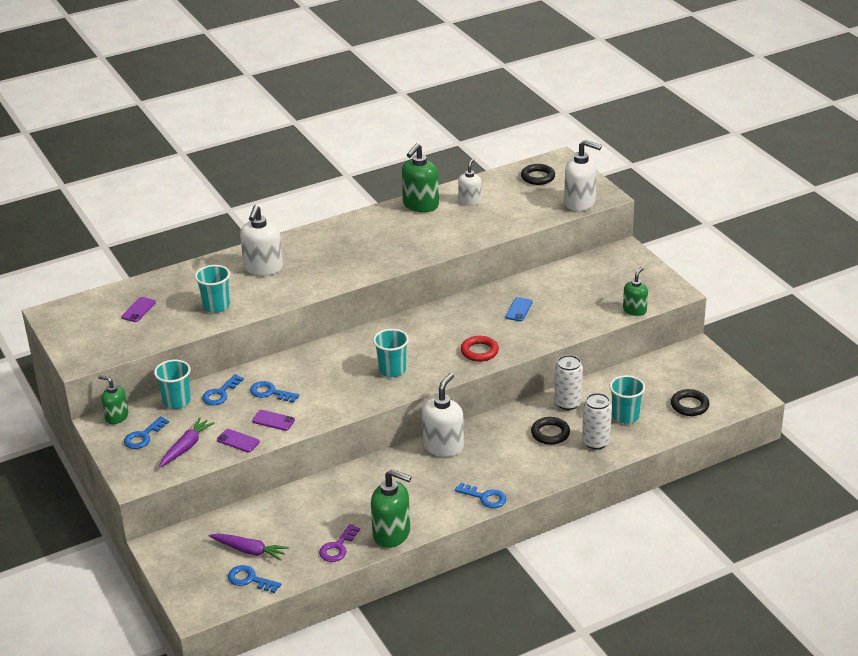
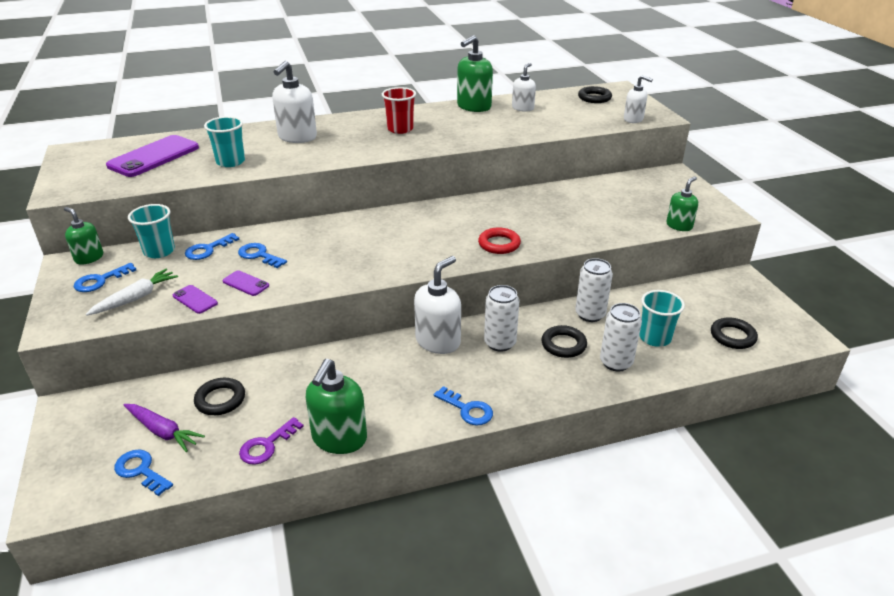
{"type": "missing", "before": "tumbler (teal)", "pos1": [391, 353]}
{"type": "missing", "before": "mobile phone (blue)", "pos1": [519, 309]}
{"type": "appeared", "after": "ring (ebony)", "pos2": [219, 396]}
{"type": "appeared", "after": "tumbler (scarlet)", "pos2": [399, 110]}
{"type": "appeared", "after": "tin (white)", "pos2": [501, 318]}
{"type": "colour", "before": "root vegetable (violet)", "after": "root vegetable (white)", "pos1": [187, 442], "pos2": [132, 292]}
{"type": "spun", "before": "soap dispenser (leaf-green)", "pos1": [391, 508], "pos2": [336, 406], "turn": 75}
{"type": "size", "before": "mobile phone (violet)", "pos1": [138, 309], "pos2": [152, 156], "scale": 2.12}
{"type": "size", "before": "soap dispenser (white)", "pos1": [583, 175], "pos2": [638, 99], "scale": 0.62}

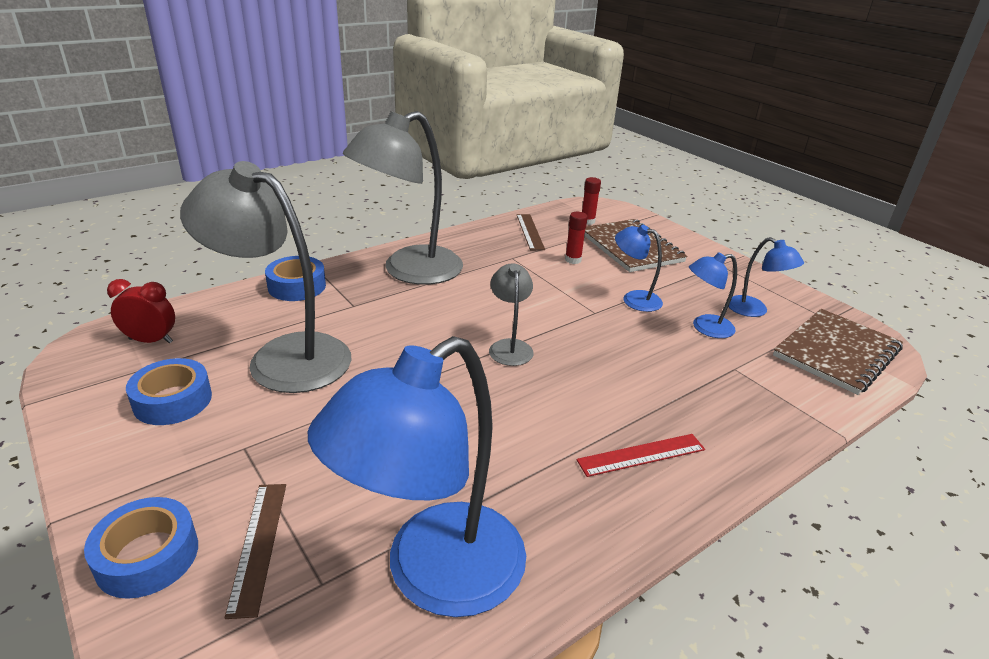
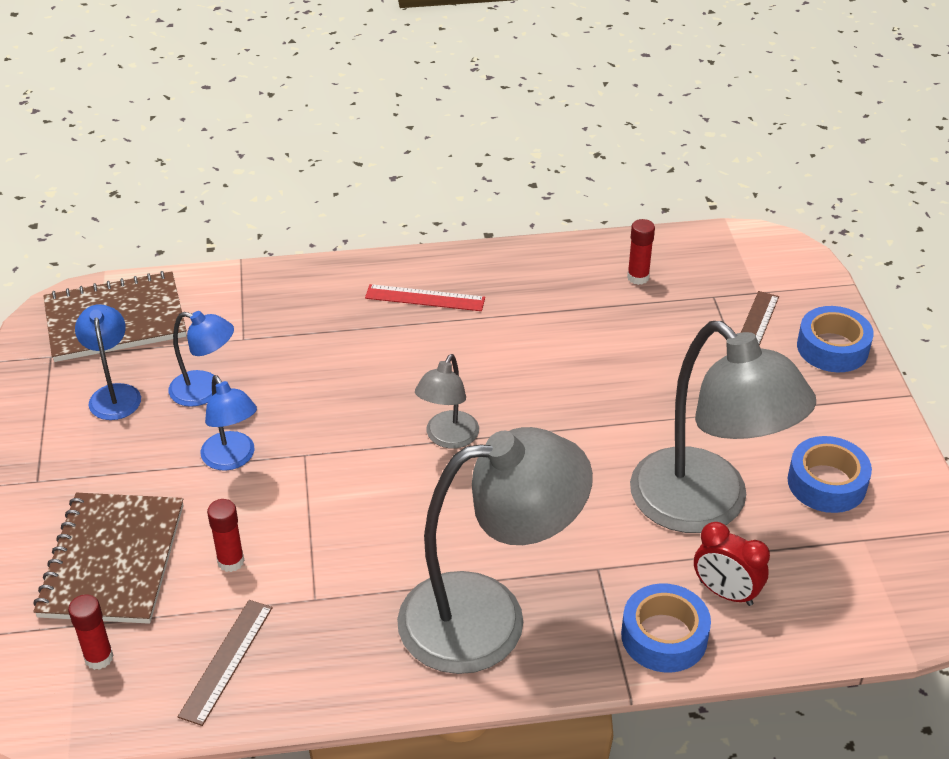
{"type": "relocated", "before": "bedside clock (scarlet)", "pos1": [141, 311], "pos2": [732, 564]}
{"type": "exchanged", "before": "desk lamp (blue)", "after": "glue stick (scarlet)", "pos1": [417, 476], "pos2": [641, 252]}

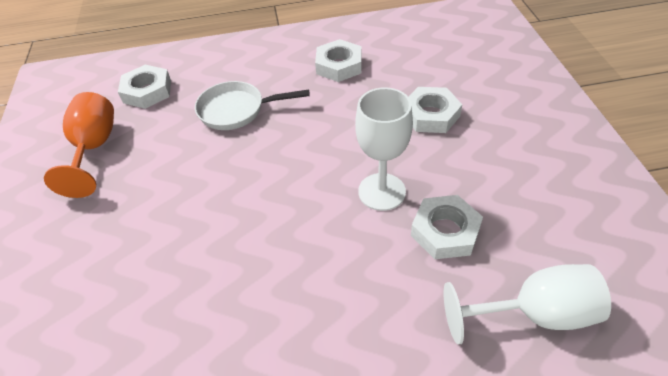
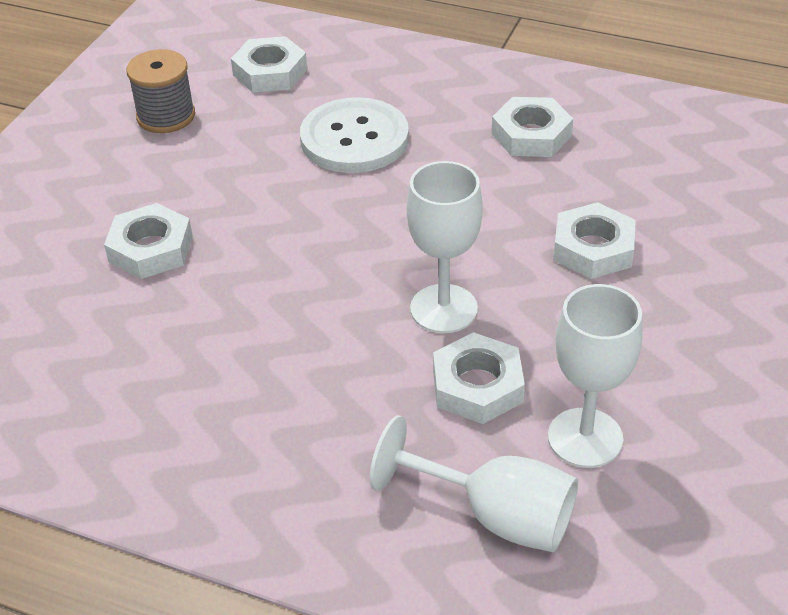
{"type": "appeared", "after": "hexagon nut (white)", "pos2": [148, 241]}
{"type": "appeared", "after": "wine glass (white)", "pos2": [595, 376]}
{"type": "exchanged", "before": "wine glass (orange)", "after": "bobbin (grey)", "pos1": [79, 145], "pos2": [161, 91]}
{"type": "exchanged", "before": "pan (white)", "after": "sewing button (white)", "pos1": [252, 105], "pos2": [354, 135]}

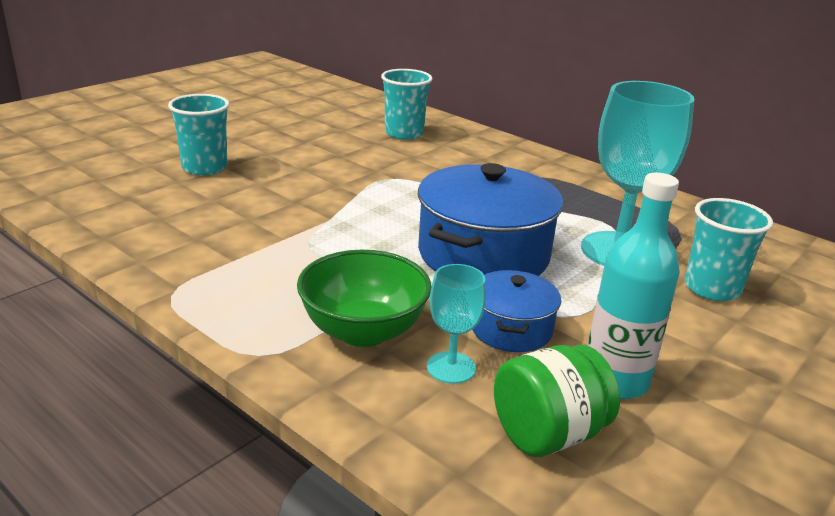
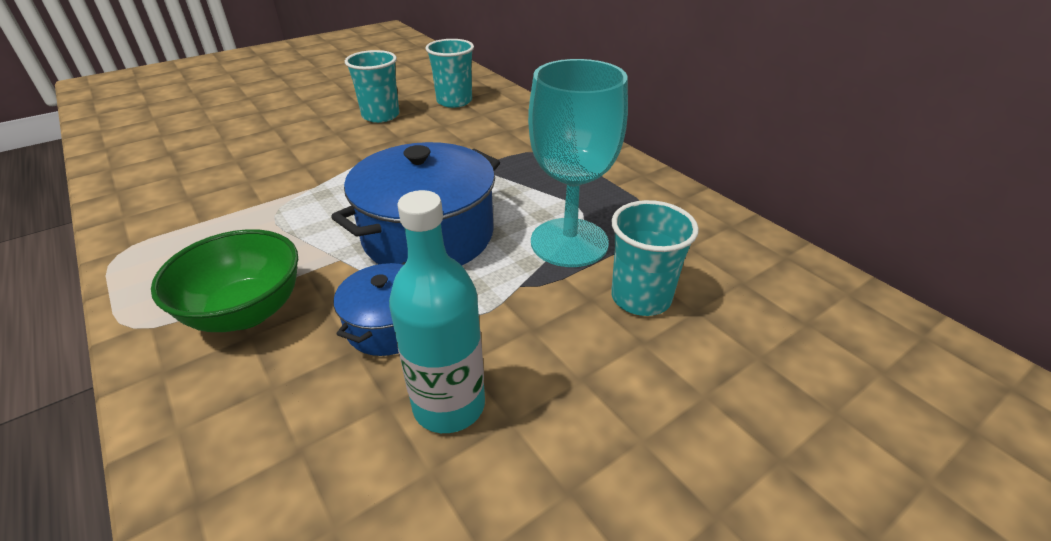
{"type": "missing", "before": "wine glass (teal)", "pos1": [456, 324]}
{"type": "missing", "before": "jam jar (leaf-green)", "pos1": [557, 401]}
{"type": "relocated", "before": "tumbler (teal)", "pos1": [199, 134], "pos2": [372, 86]}

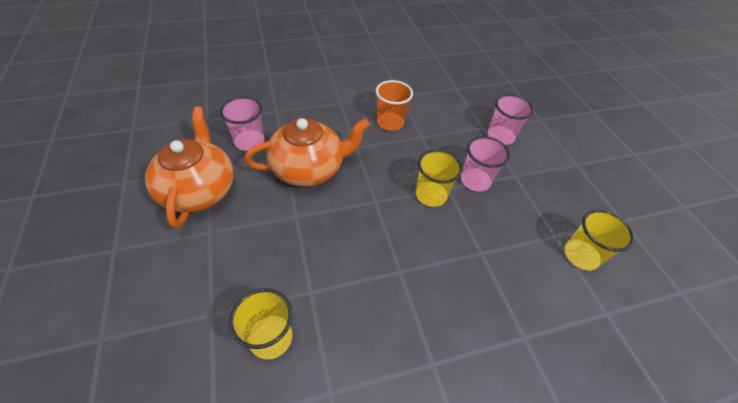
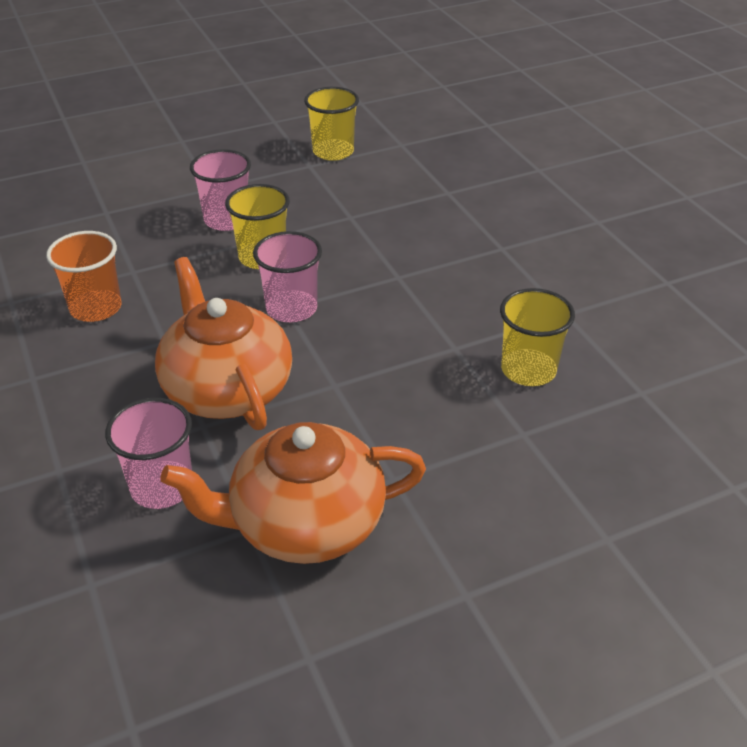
{"type": "relocated", "before": "tumbler (rosy)", "pos1": [511, 119], "pos2": [287, 276]}

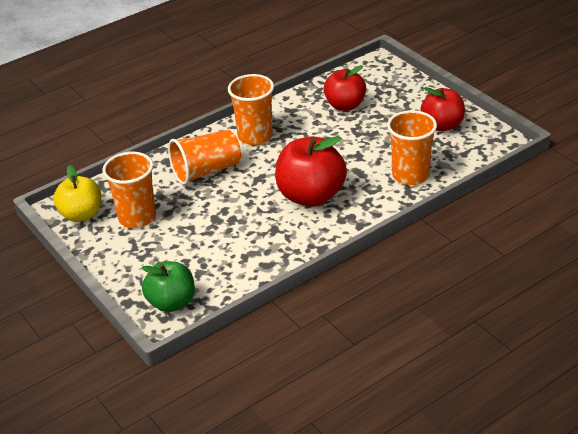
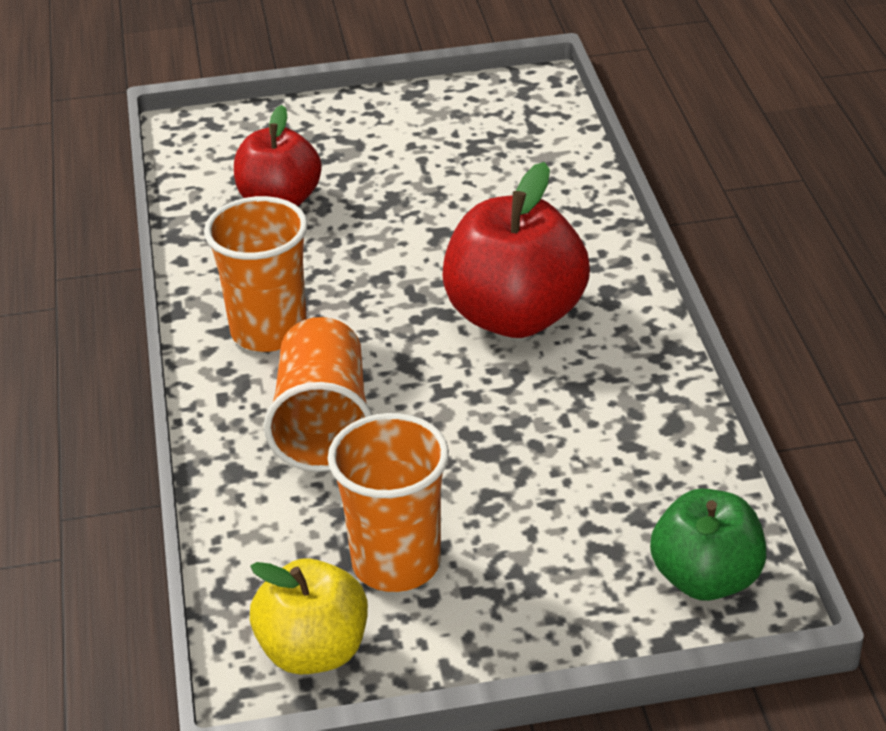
{"type": "missing", "before": "tumbler (orange)", "pos1": [412, 147]}
{"type": "missing", "before": "apple (scarlet)", "pos1": [442, 109]}

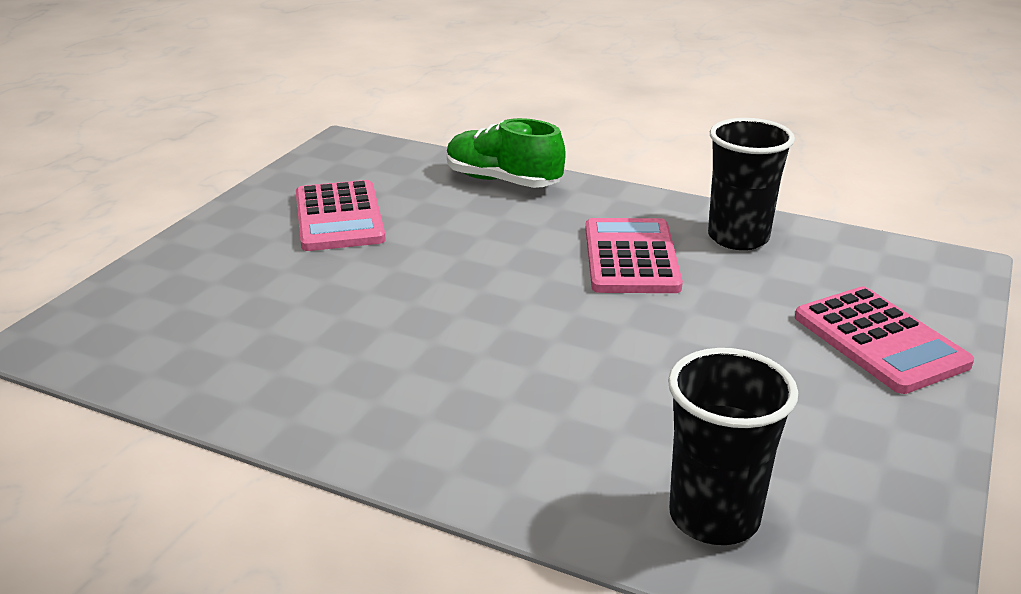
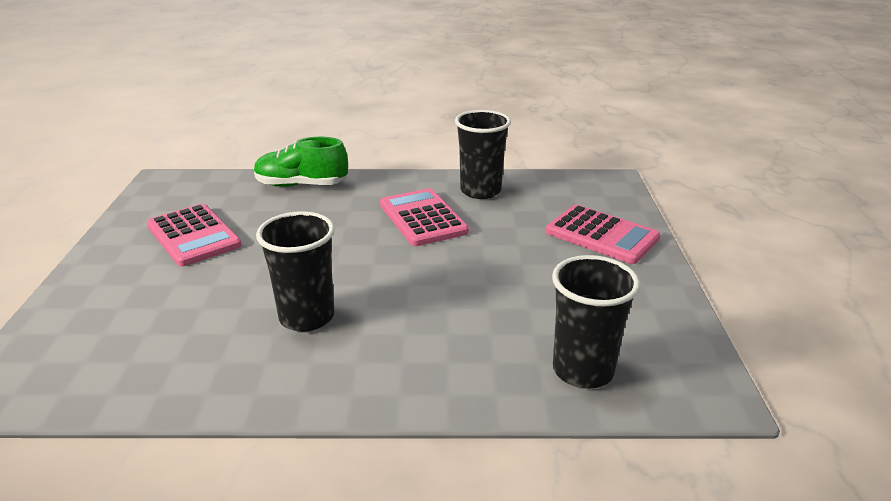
{"type": "appeared", "after": "tumbler (ebony)", "pos2": [295, 271]}

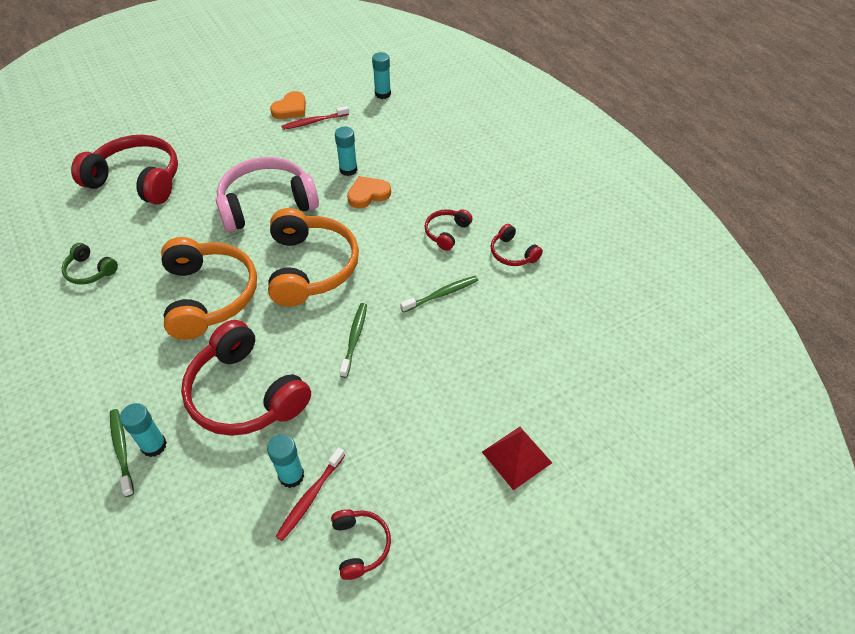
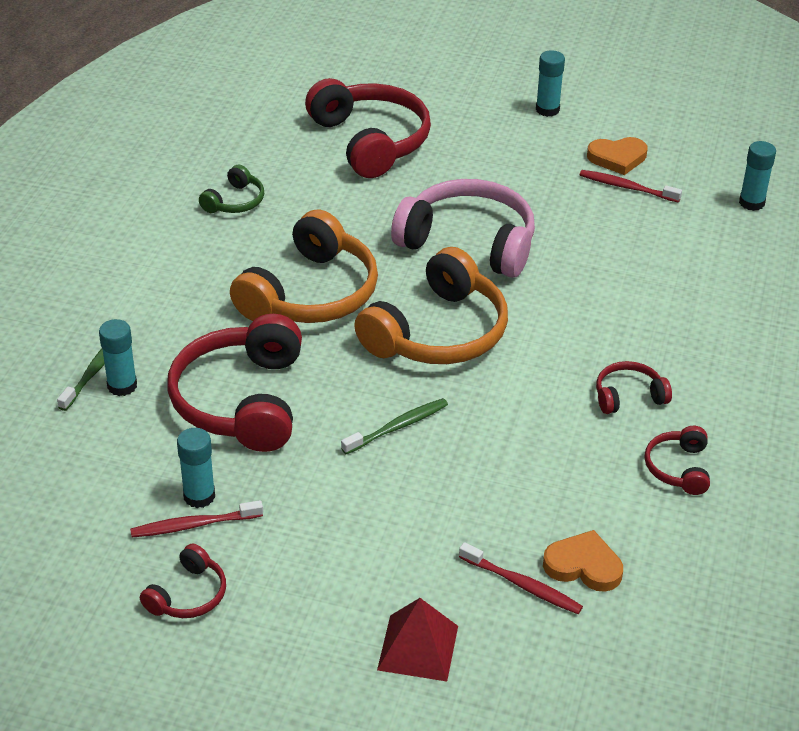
{"type": "missing", "before": "tooth brush (leaf-green)", "pos1": [439, 294]}
{"type": "appeared", "after": "tooth brush (scarlet)", "pos2": [521, 578]}
{"type": "relocated", "before": "glue stick (teal)", "pos1": [346, 151], "pos2": [550, 83]}
{"type": "relocated", "before": "heart shape (orange)", "pos1": [369, 192], "pos2": [583, 561]}
{"type": "spun", "before": "headset (leaf-green)", "pos1": [89, 264], "pos2": [231, 189], "turn": -135}

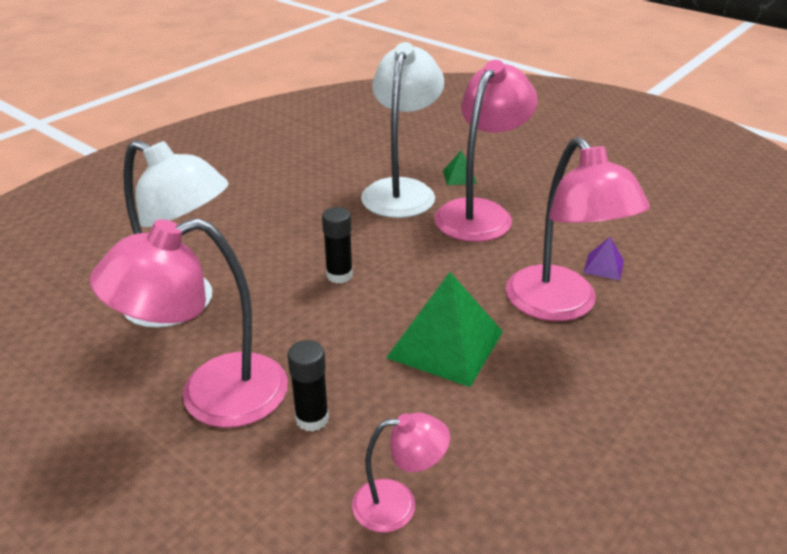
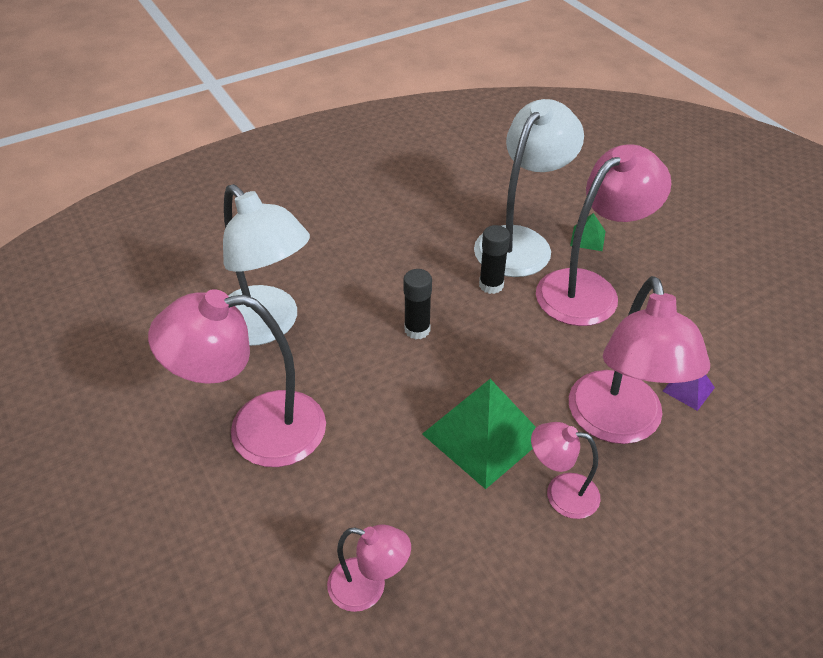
{"type": "appeared", "after": "desk lamp (rosy)", "pos2": [566, 470]}
{"type": "relocated", "before": "glue stick (ebony)", "pos1": [308, 386], "pos2": [494, 259]}

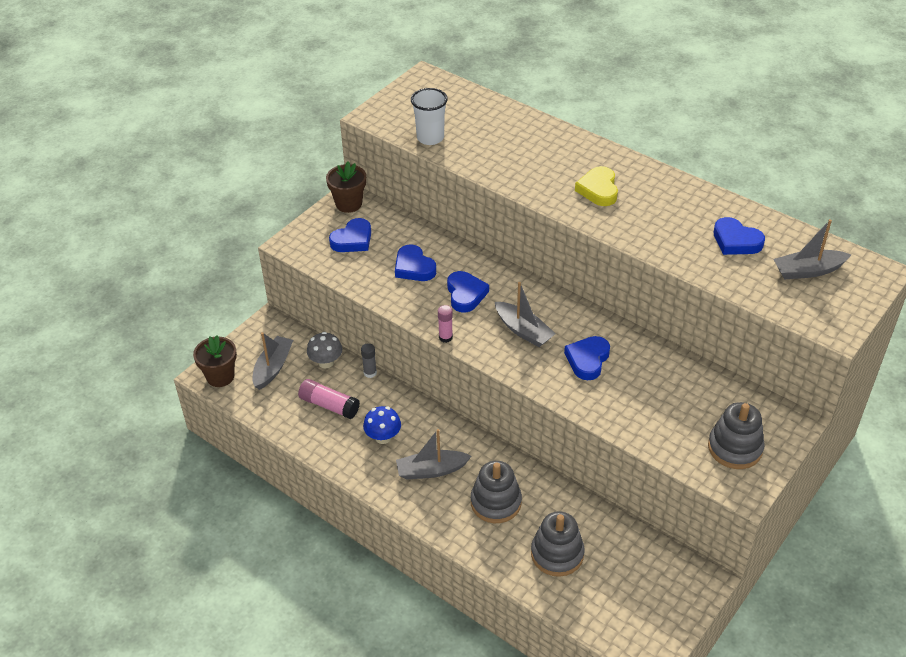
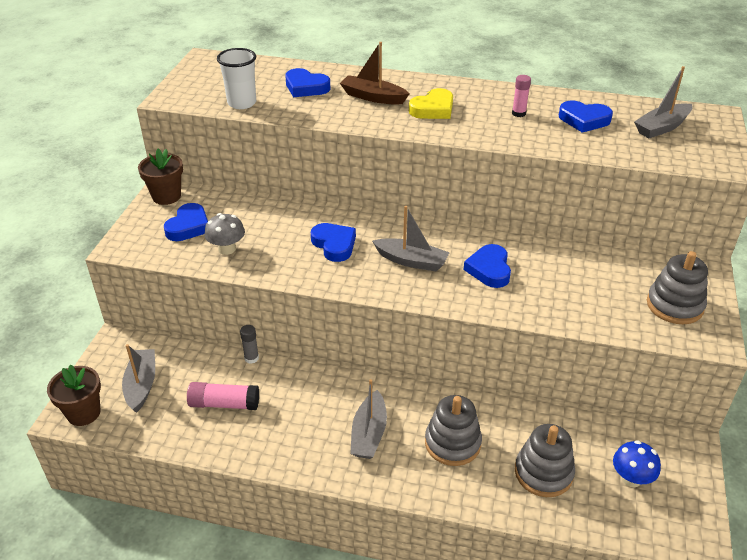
{"type": "appeared", "after": "toy boat (dark brown)", "pos2": [374, 73]}
{"type": "relocated", "before": "mushroom (grey)", "pos1": [324, 350], "pos2": [225, 234]}
{"type": "relocated", "before": "mushroom (blue)", "pos1": [382, 425], "pos2": [637, 463]}
{"type": "relocated", "before": "heart shape (blue)", "pos1": [415, 262], "pos2": [308, 82]}
{"type": "relocated", "before": "glue stick (rosy)", "pos1": [445, 324], "pos2": [521, 96]}
{"type": "spun", "before": "toy boat (grey)", "pos1": [434, 454], "pos2": [368, 419], "turn": -45}
{"type": "spun", "before": "heart shape (bright yellow)", "pos1": [596, 186], "pos2": [431, 103], "turn": -105}

